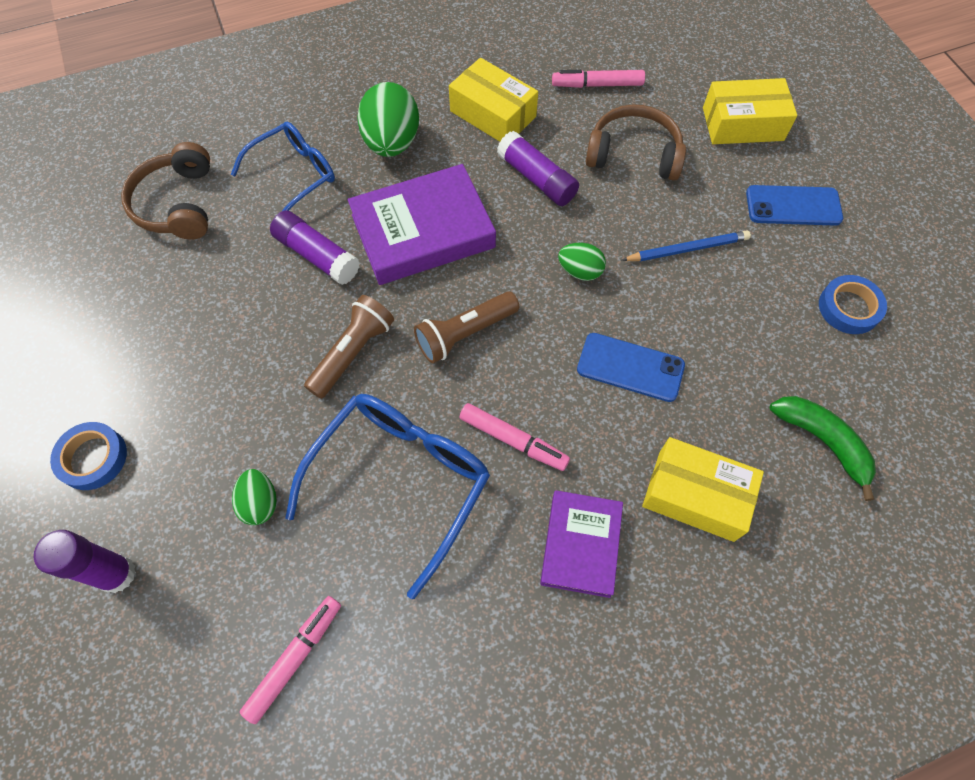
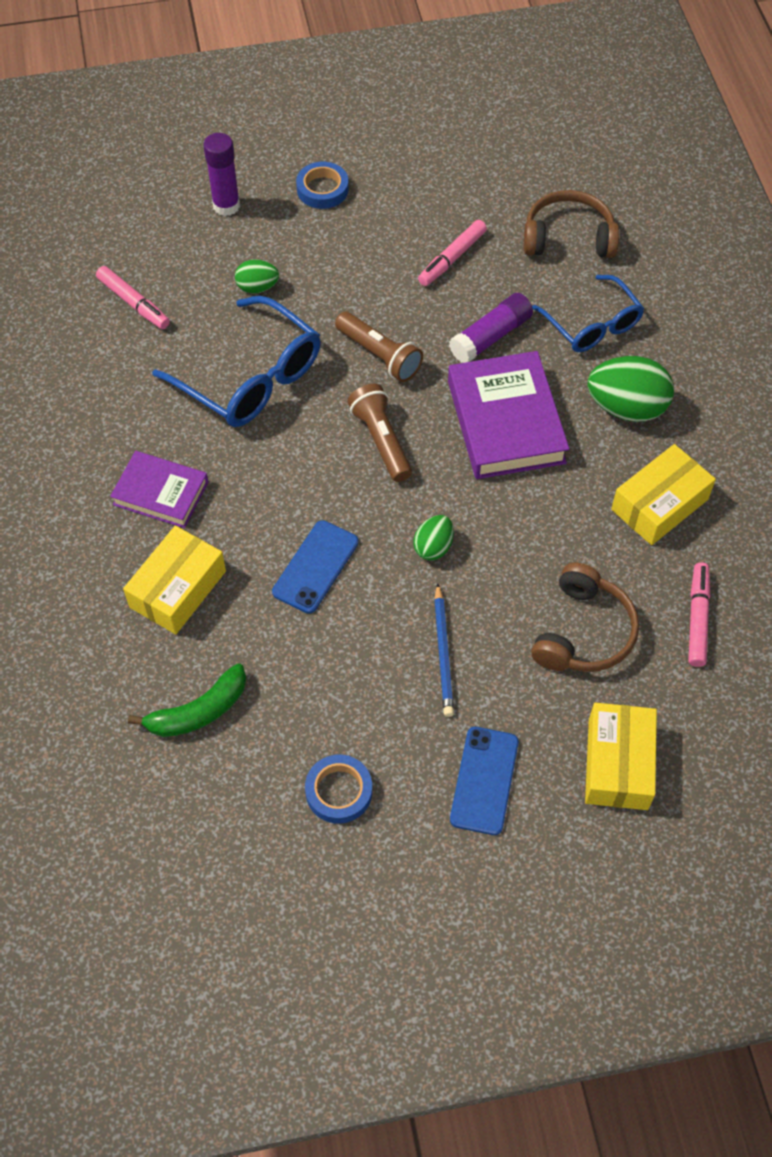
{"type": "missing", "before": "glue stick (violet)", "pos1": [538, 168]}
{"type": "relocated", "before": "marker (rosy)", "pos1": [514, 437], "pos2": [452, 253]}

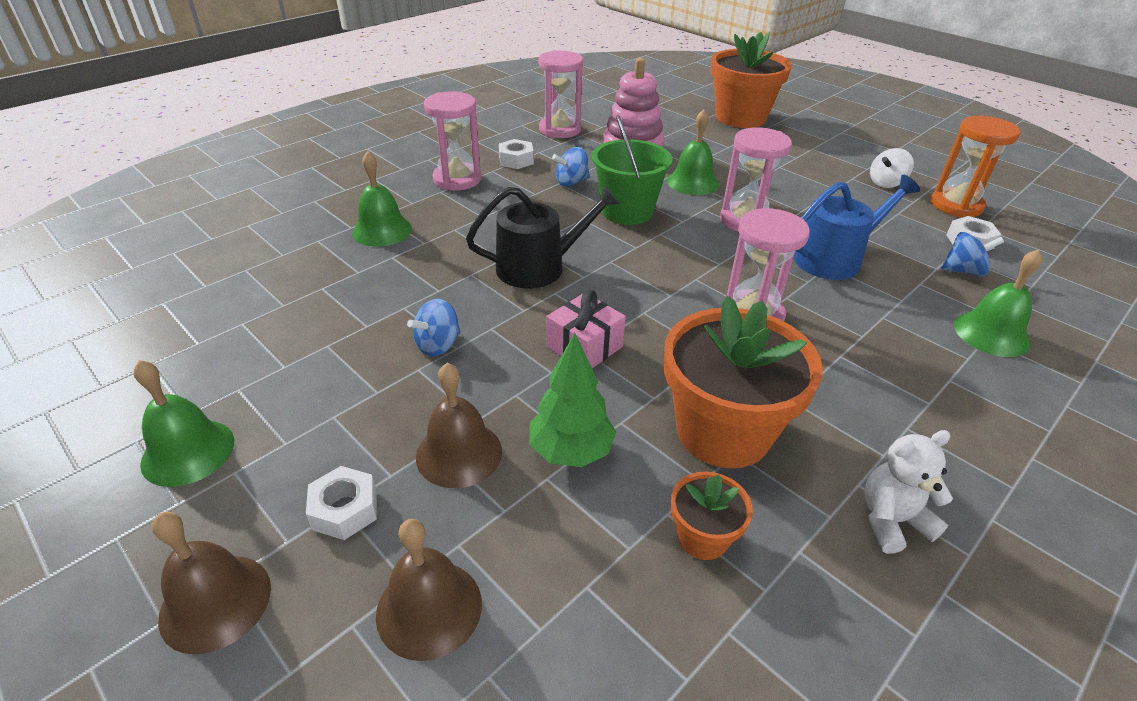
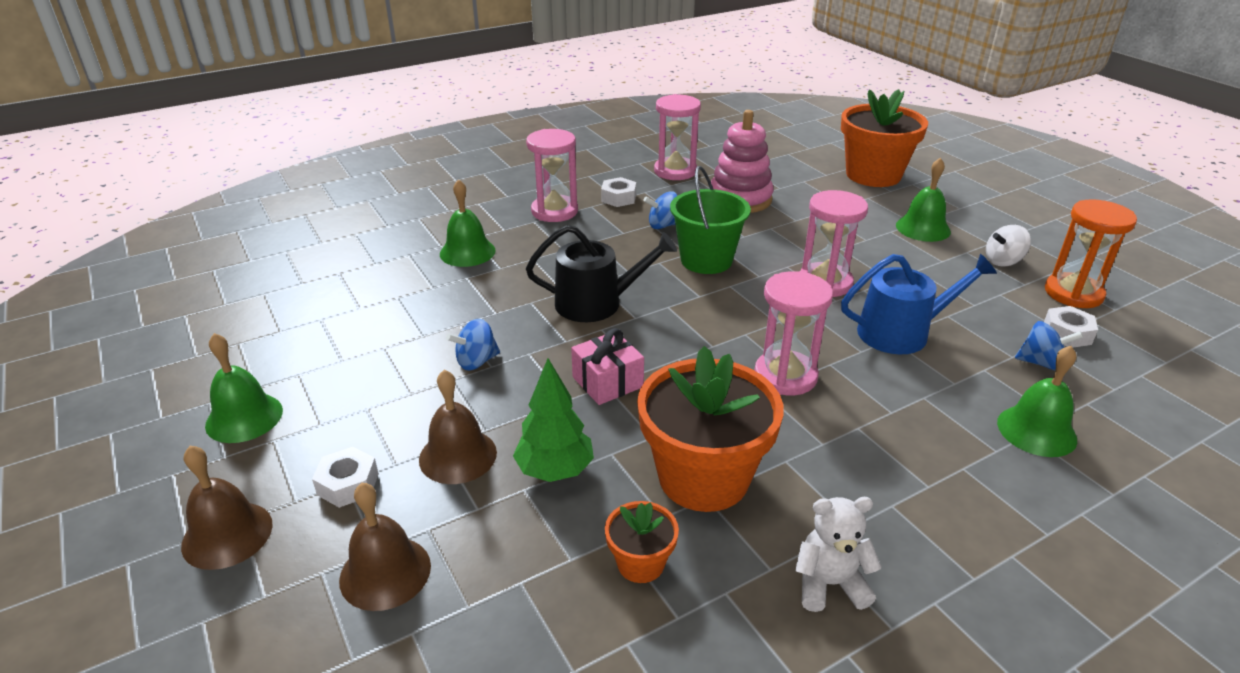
{"type": "relocated", "before": "bell (leaf-green)", "pos1": [693, 152], "pos2": [923, 200]}

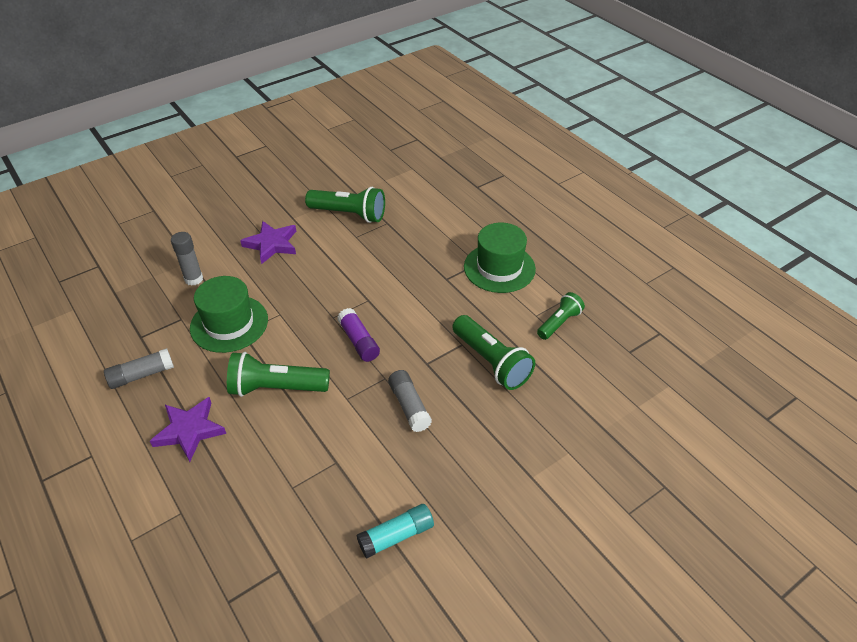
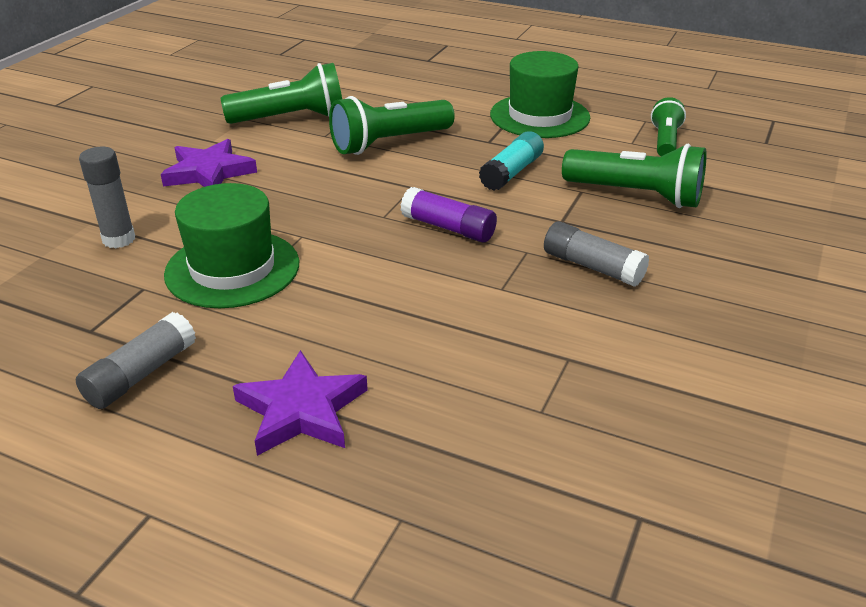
{"type": "relocated", "before": "torch (leaf-green)", "pos1": [278, 374], "pos2": [392, 125]}
{"type": "relocated", "before": "glue stick (teal)", "pos1": [395, 531], "pos2": [511, 161]}

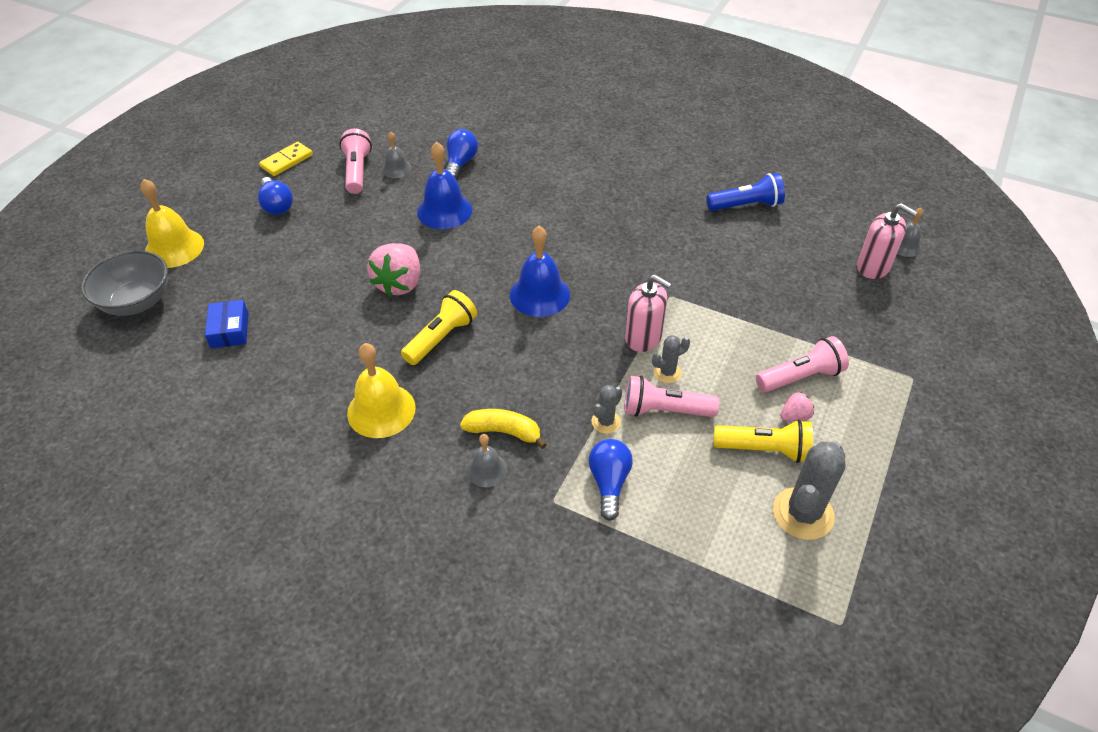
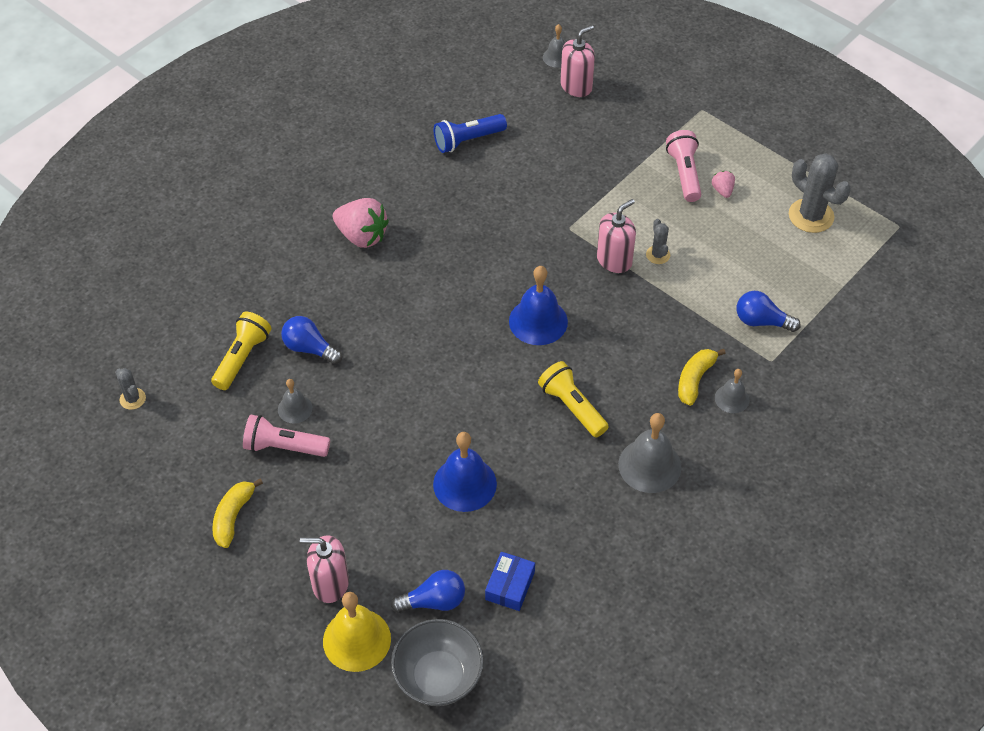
{"type": "missing", "before": "torch (rosy)", "pos1": [671, 396]}
{"type": "appeared", "after": "soap dispenser (rosy)", "pos2": [324, 569]}
{"type": "relocated", "before": "light bulb (blue)", "pos1": [275, 196], "pos2": [428, 591]}
{"type": "relocated", "before": "toy strawberry (rosy)", "pos1": [393, 269], "pos2": [361, 223]}
{"type": "relocated", "before": "bell (blue)", "pos1": [444, 185], "pos2": [465, 472]}
{"type": "relocated", "before": "saguaro cactus (grey)", "pos1": [607, 409], "pos2": [130, 389]}
{"type": "relocated", "before": "torch (bright yellow)", "pos1": [763, 441], "pos2": [241, 351]}
{"type": "exchanged", "before": "domino (bright yellow)", "after": "banana fruit (bright yellow)", "pos1": [286, 159], "pos2": [237, 513]}
{"type": "colour", "before": "bell (bright yellow)", "after": "bell (grey)", "pos1": [381, 390], "pos2": [650, 453]}
{"type": "spun", "before": "package (blue)", "pos1": [226, 324], "pos2": [510, 581], "turn": -75}
{"type": "spun", "before": "torch (blue)", "pos1": [746, 192], "pos2": [470, 133], "turn": -120}

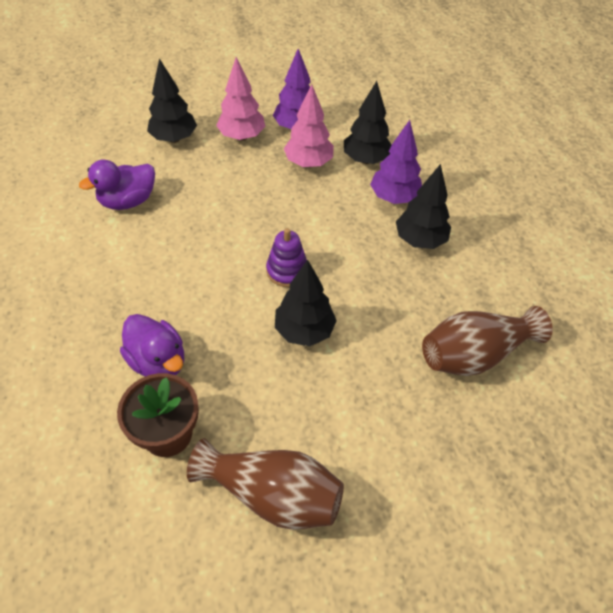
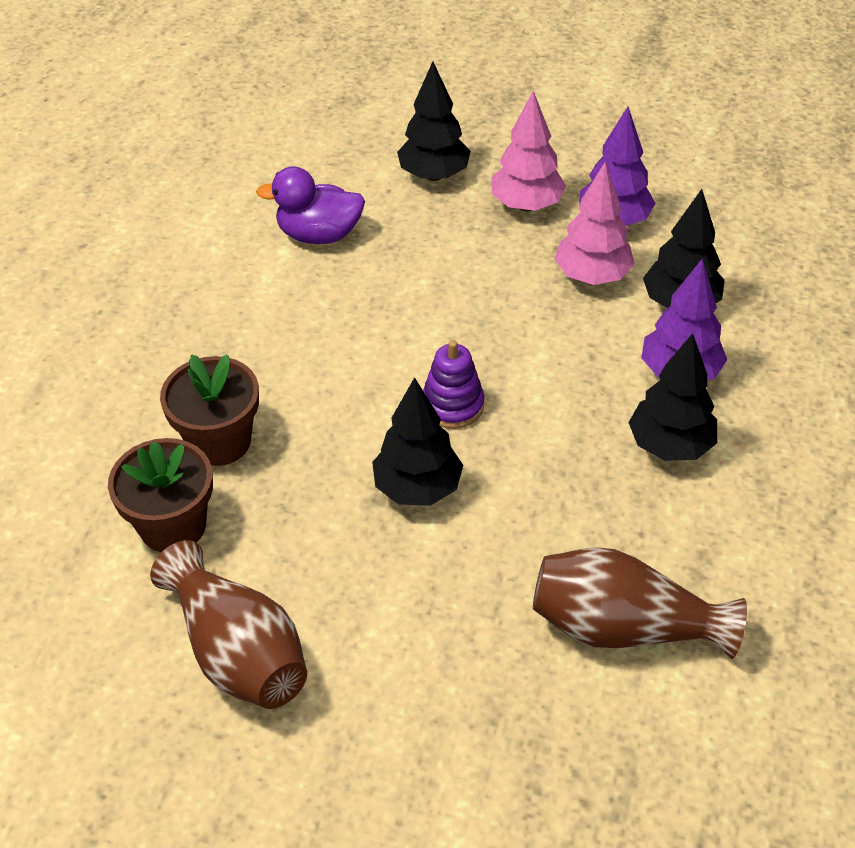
{"type": "exchanged", "before": "toy duck (violet)", "after": "flower pot (dark brown)", "pos1": [152, 345], "pos2": [209, 410]}

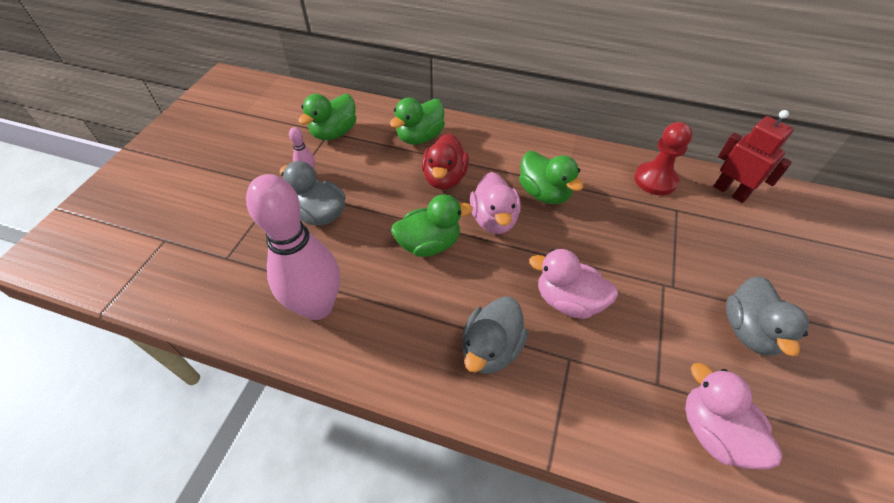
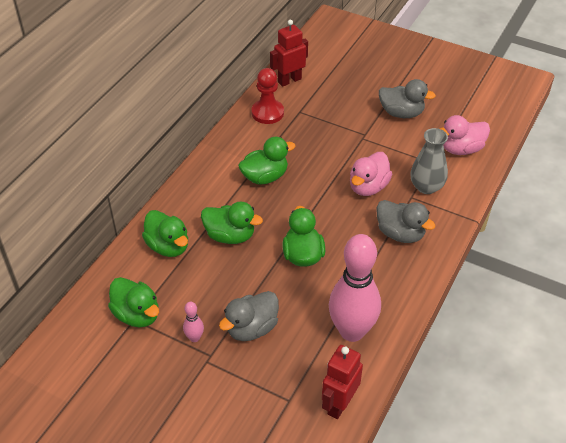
{"type": "missing", "before": "toy duck (rosy)", "pos1": [495, 203]}
{"type": "appeared", "after": "robot (scarlet)", "pos2": [342, 382]}
{"type": "appeared", "after": "vase (grey)", "pos2": [429, 161]}
{"type": "colour", "before": "toy duck (scarlet)", "after": "toy duck (leaf-green)", "pos1": [445, 161], "pos2": [232, 223]}

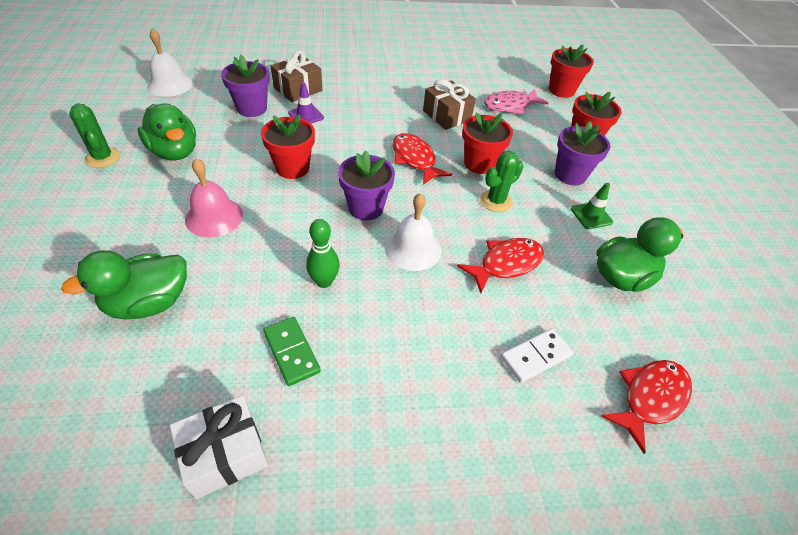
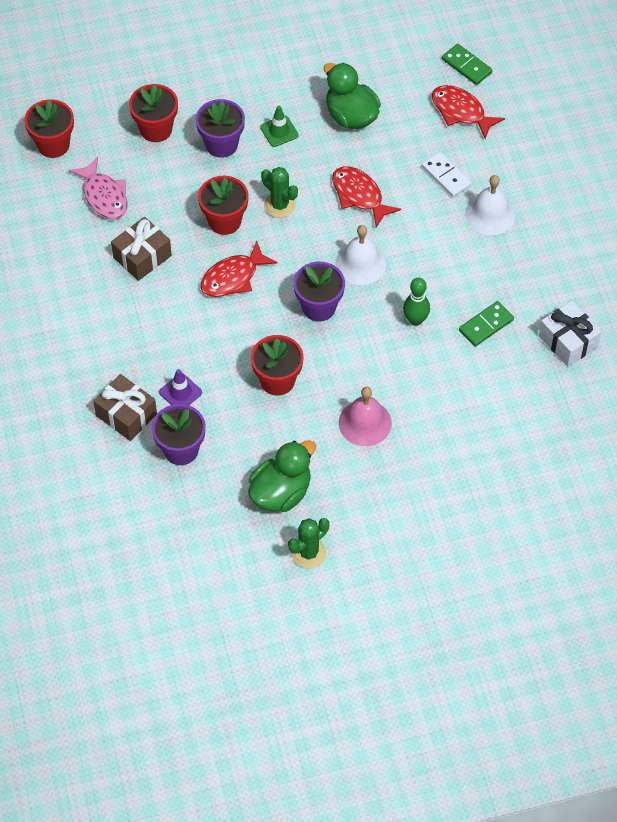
{"type": "missing", "before": "toy duck (leaf-green)", "pos1": [124, 284]}
{"type": "appeared", "after": "domino (leaf-green)", "pos2": [467, 64]}
{"type": "relocated", "before": "bell (white)", "pos1": [170, 62], "pos2": [490, 205]}

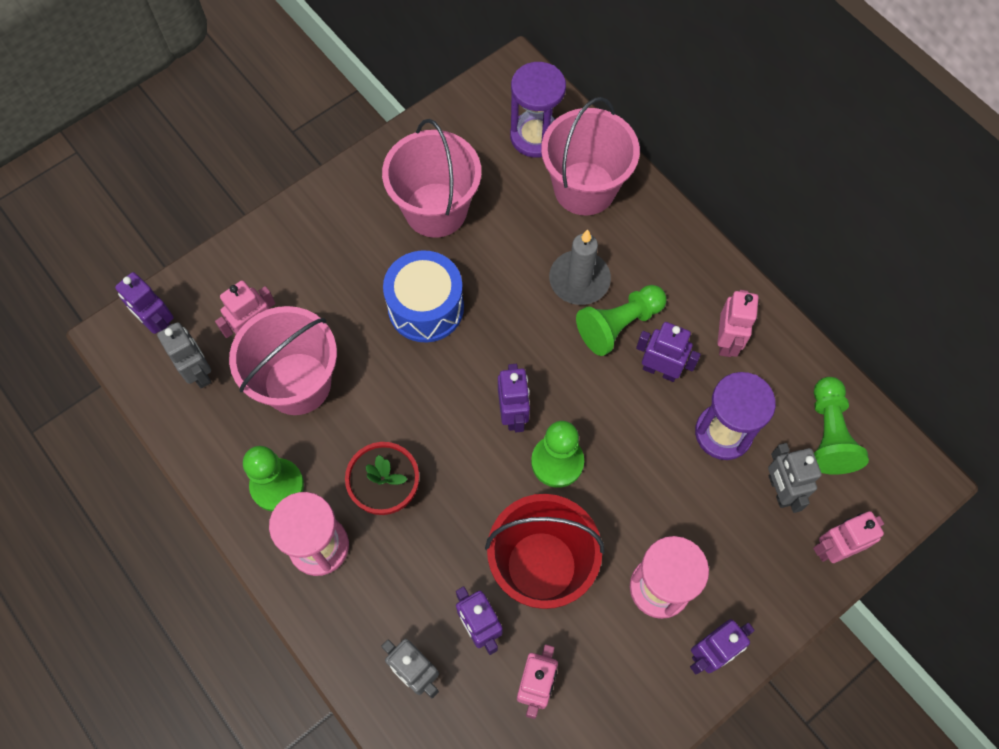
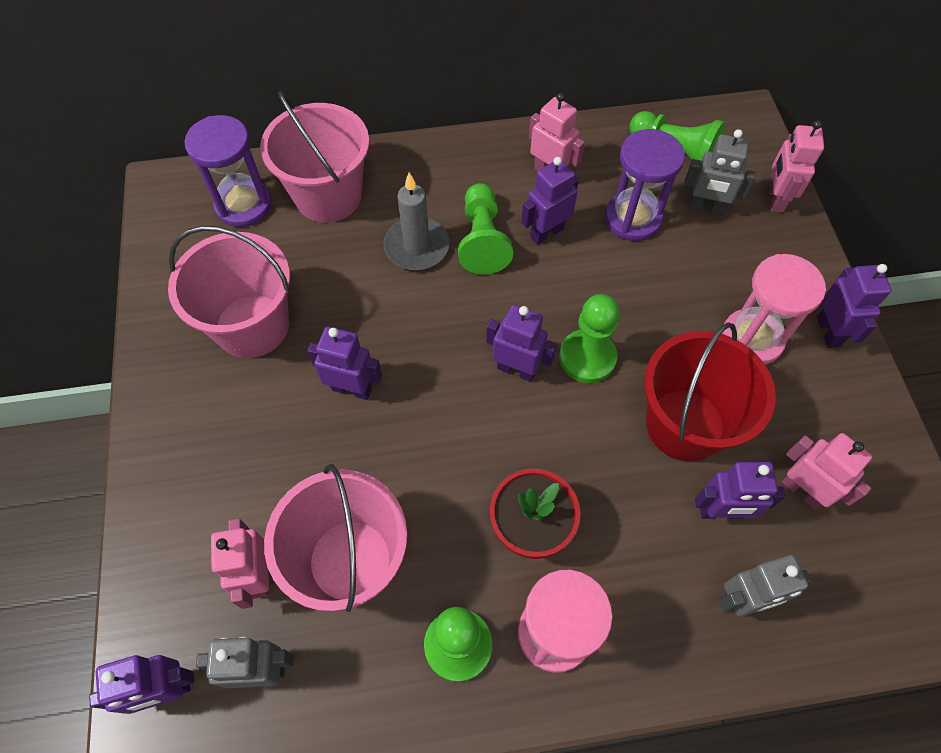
{"type": "exchanged", "before": "drum (blue)", "after": "robot (violet)", "pos1": [423, 296], "pos2": [344, 363]}

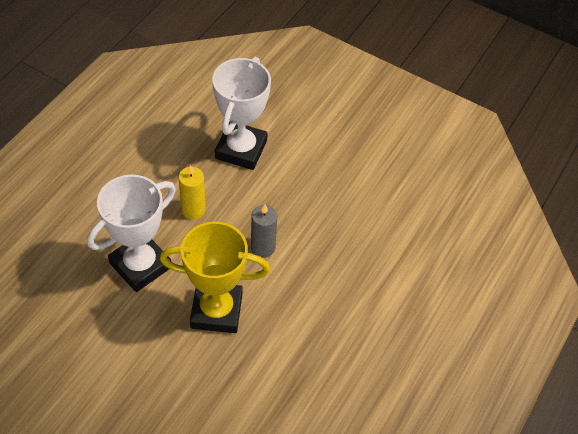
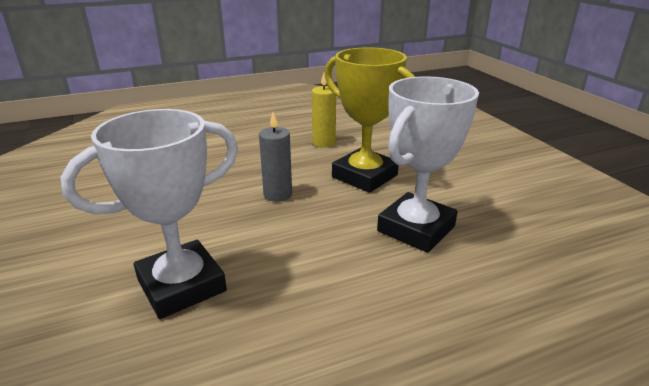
{"type": "relocated", "before": "pillar candle (bright yellow)", "pos1": [192, 192], "pos2": [324, 110]}
{"type": "spun", "before": "prize cup (white)", "pos1": [131, 233], "pos2": [428, 164], "turn": -45}

